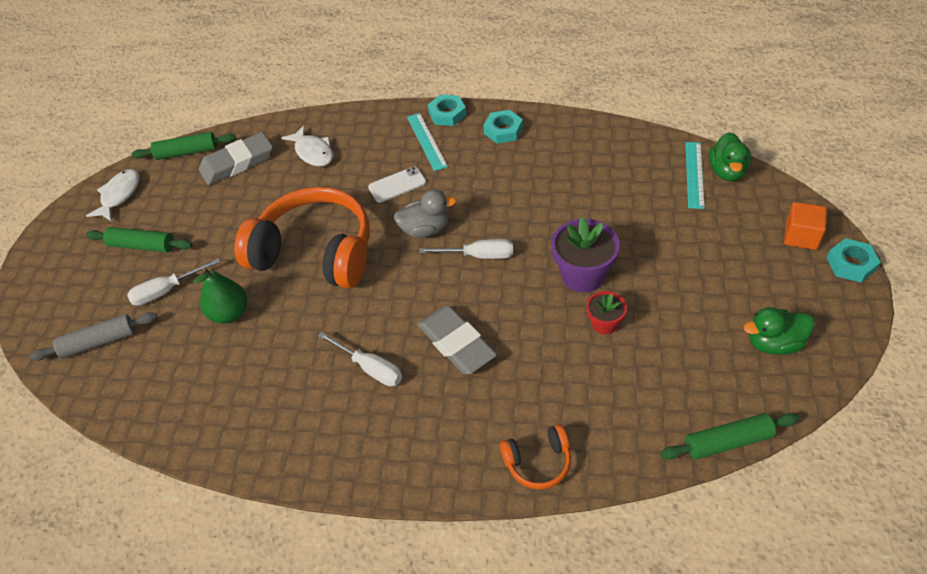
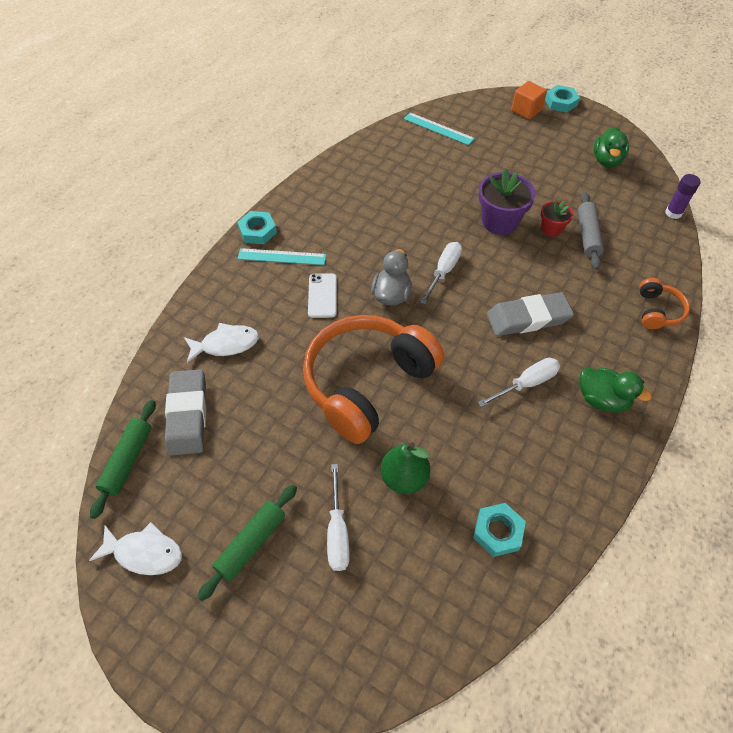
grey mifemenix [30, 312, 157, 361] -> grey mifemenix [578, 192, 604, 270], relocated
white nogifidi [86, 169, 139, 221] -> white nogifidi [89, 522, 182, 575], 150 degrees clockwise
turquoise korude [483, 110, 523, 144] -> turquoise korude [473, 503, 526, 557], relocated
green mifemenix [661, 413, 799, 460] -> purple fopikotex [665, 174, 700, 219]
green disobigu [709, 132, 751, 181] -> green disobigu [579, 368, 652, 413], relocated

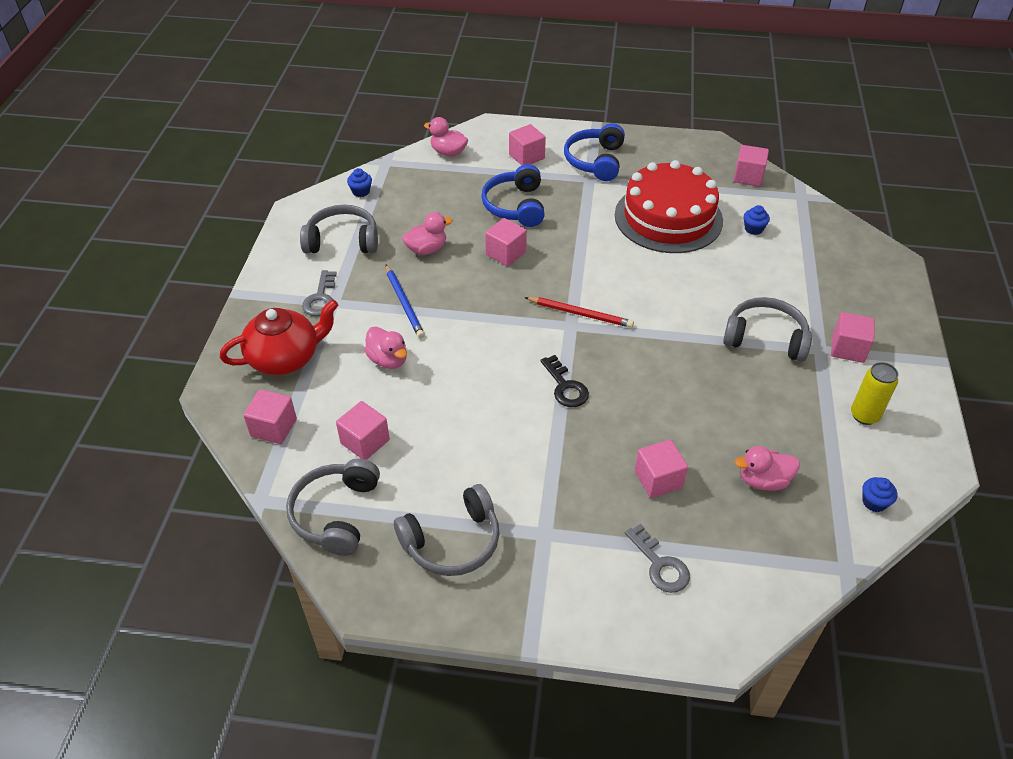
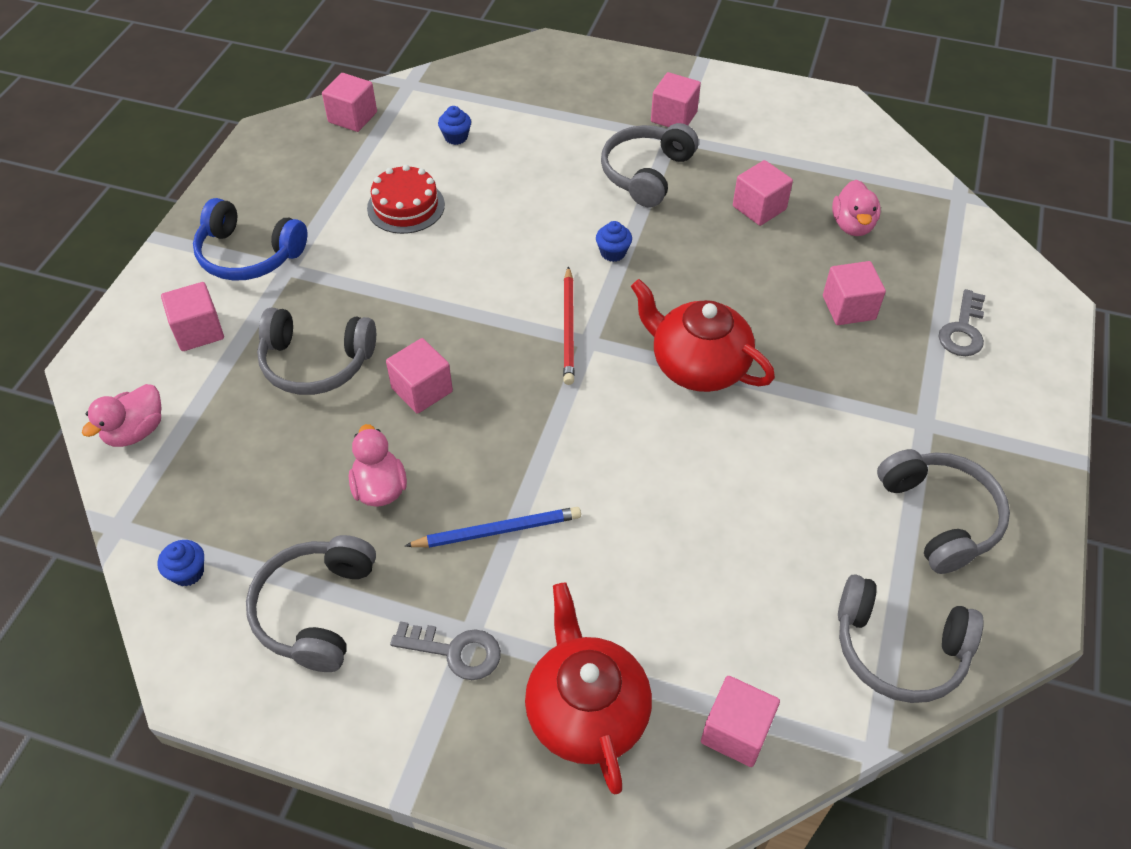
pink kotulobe [336, 401, 390, 460] -> pink kotulobe [733, 160, 793, 226], relocated
pink disobigu [364, 327, 407, 369] -> none
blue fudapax [481, 164, 545, 227] -> grey fudapax [257, 308, 376, 395]
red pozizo [524, 297, 634, 328] -> red pozizo [563, 266, 575, 385], 150 degrees clockwise
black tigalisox [540, 355, 589, 407] -> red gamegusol [631, 279, 775, 392]
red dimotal [615, 160, 723, 253] -> red dimotal [367, 165, 445, 234], x0.52
grey tigalisox [625, 524, 690, 593] -> grey tigalisox [938, 289, 985, 356], 135 degrees clockwise
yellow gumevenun [851, 362, 899, 425] -> none
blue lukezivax [862, 477, 897, 512] -> blue lukezivax [596, 221, 632, 262], relocated

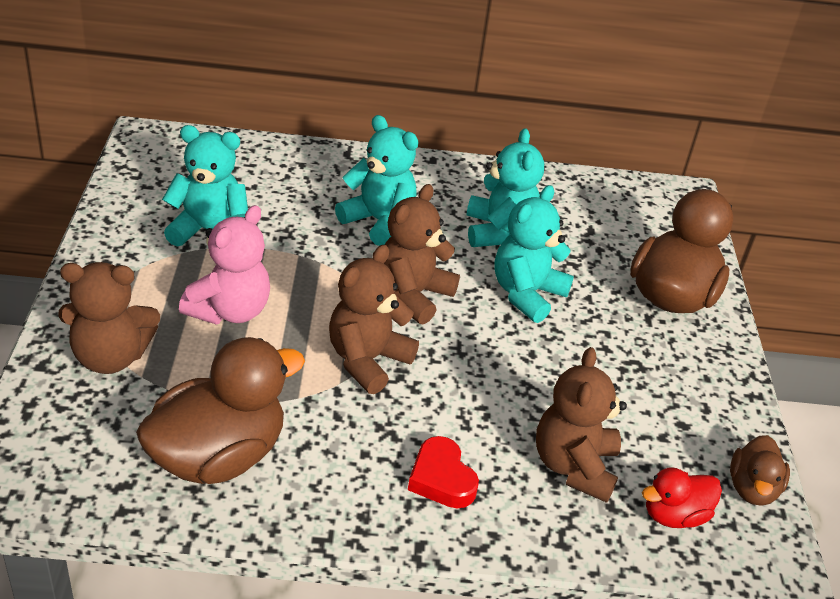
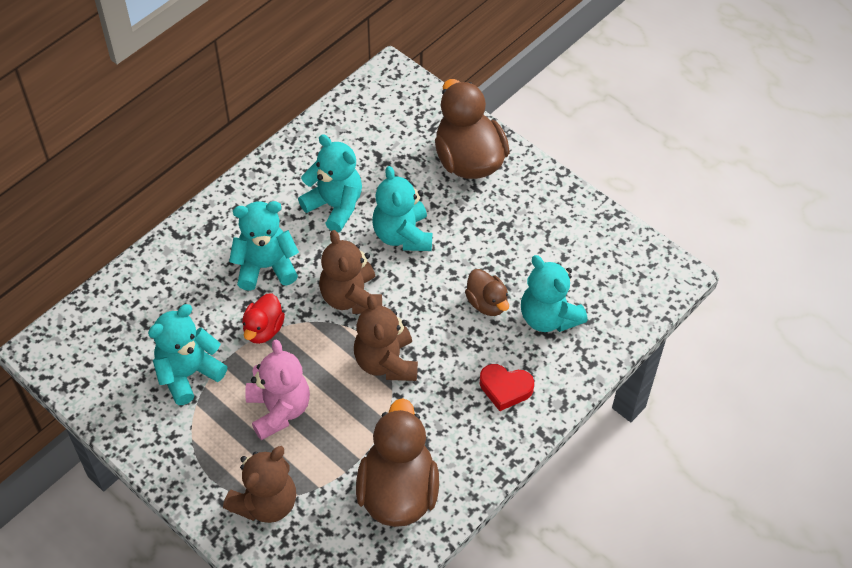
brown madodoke [536, 347, 627, 503] -> turquoise madodoke [521, 255, 588, 332]
red disobigu [642, 467, 722, 528] -> red disobigu [242, 293, 285, 344], relocated
brown disobigu [730, 435, 790, 506] -> brown disobigu [465, 269, 509, 316], relocated

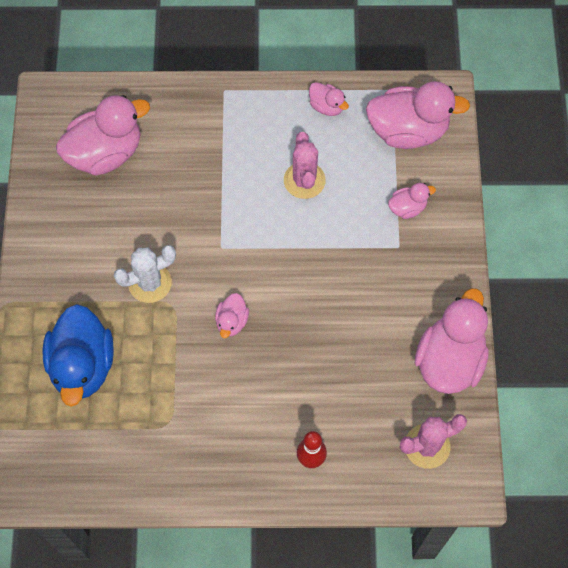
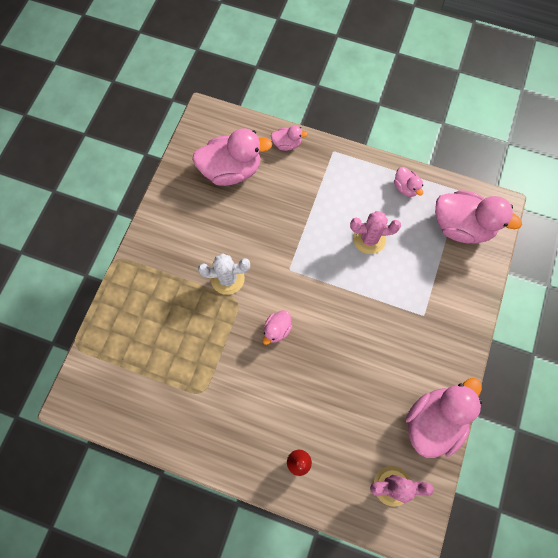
blue disobigu [42, 304, 114, 407] -> none
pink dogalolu [284, 132, 326, 199] -> pink dogalolu [350, 211, 401, 254], 75 degrees clockwise
pink disobigu [388, 183, 436, 219] -> pink disobigu [271, 125, 308, 151], relocated

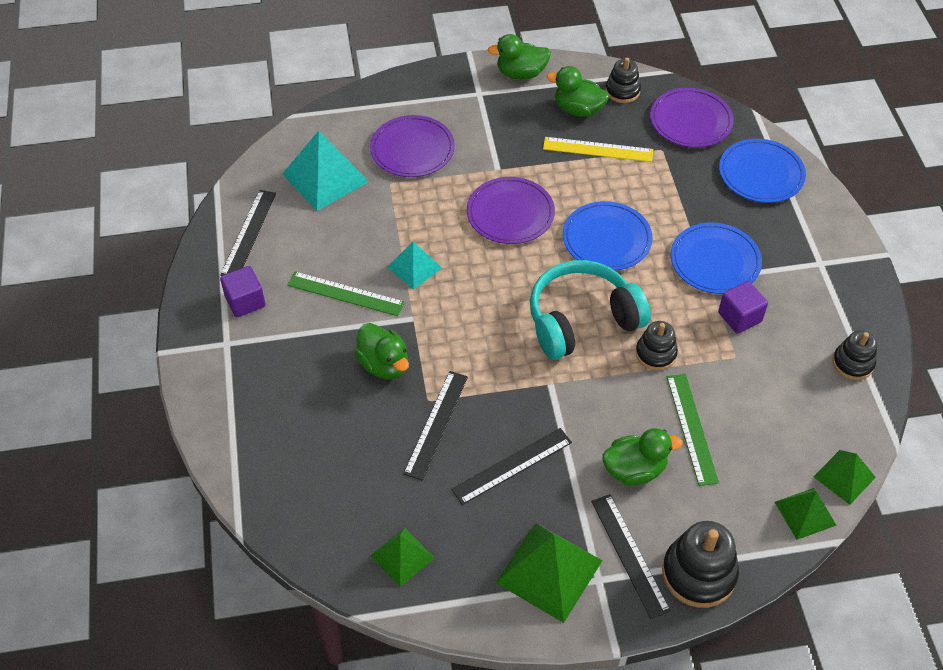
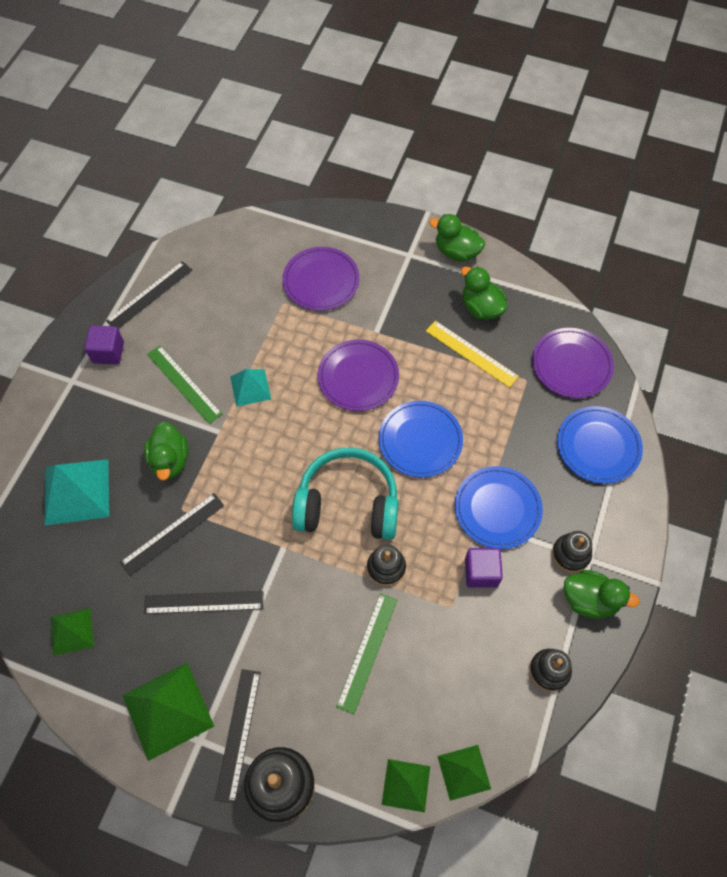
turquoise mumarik [282, 131, 369, 211] -> turquoise mumarik [45, 459, 109, 525], relocated
green disobigu [602, 428, 683, 486] -> green disobigu [564, 570, 640, 619], relocated
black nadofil [605, 58, 641, 103] -> black nadofil [552, 531, 592, 573], relocated

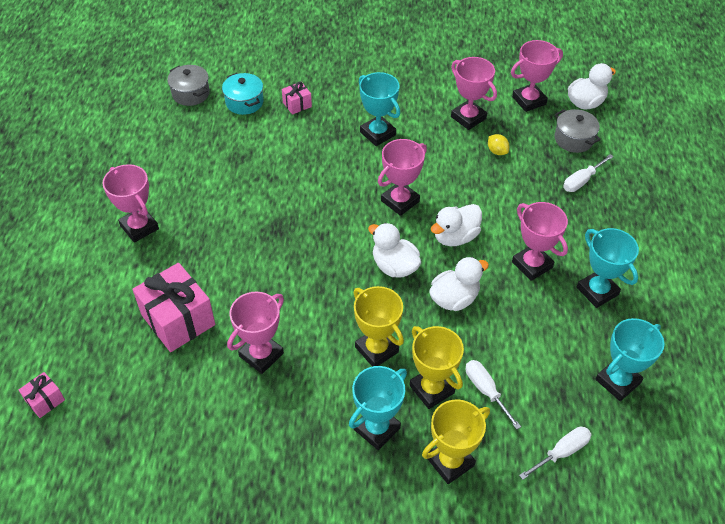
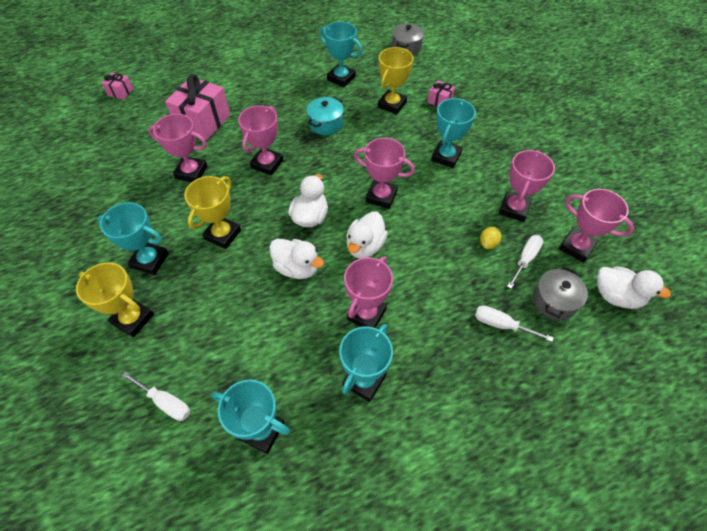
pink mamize [103, 164, 159, 243] -> pink mamize [238, 105, 283, 176], relocated
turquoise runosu [222, 73, 264, 115] -> turquoise runosu [307, 97, 344, 135], relocated
yellow mamize [410, 326, 464, 409] -> yellow mamize [378, 47, 414, 115], relocated
white disobigu [431, 204, 482, 246] -> white disobigu [346, 211, 388, 258], 90 degrees counterclockwise
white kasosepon [466, 360, 521, 430] -> white kasosepon [507, 235, 544, 289], relocated
none -> turquoise mamize [319, 21, 363, 87]

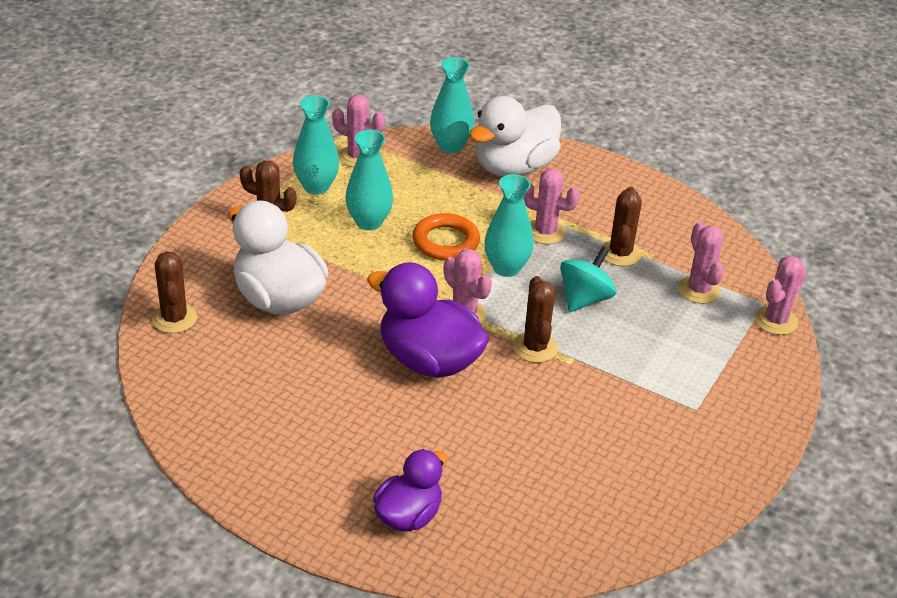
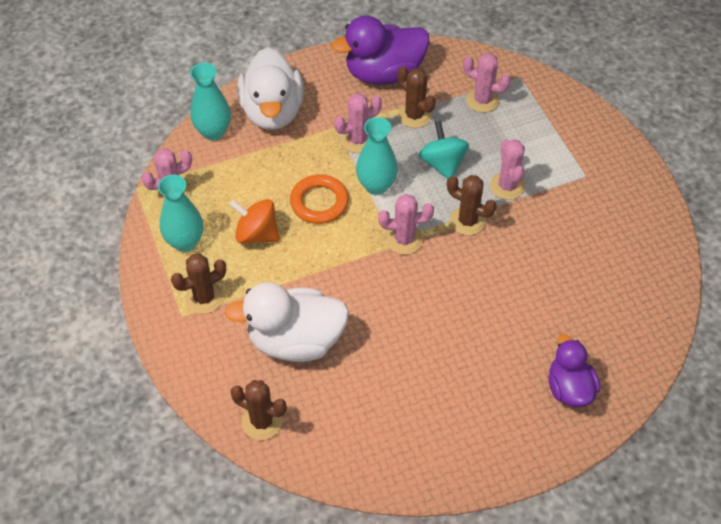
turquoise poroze [345, 130, 393, 230] -> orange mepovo [229, 199, 280, 244]
purple disobigu [367, 262, 489, 378] -> purple disobigu [331, 16, 430, 85], relocated
pink dogalolu [755, 255, 807, 335] -> pink dogalolu [490, 139, 525, 200], relocated

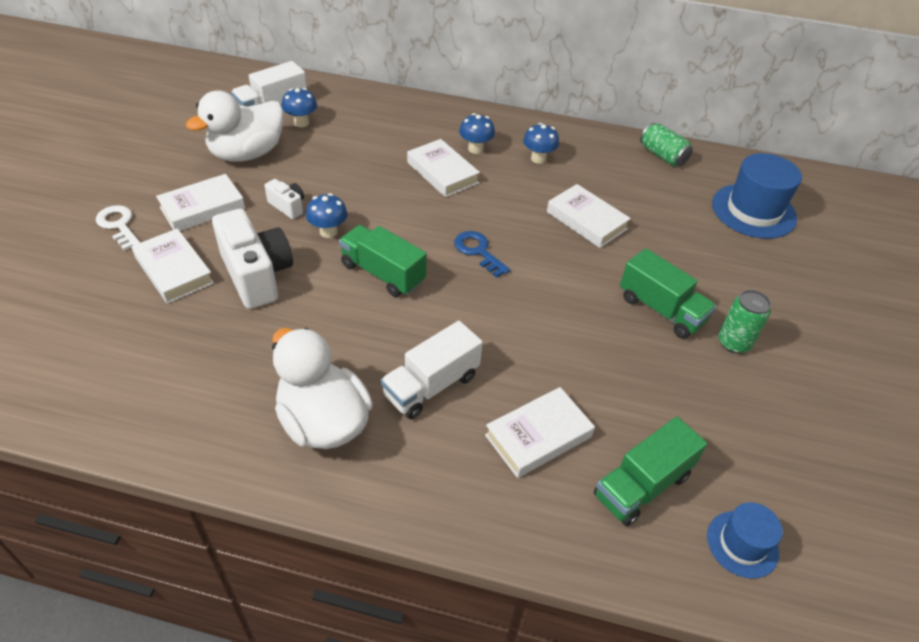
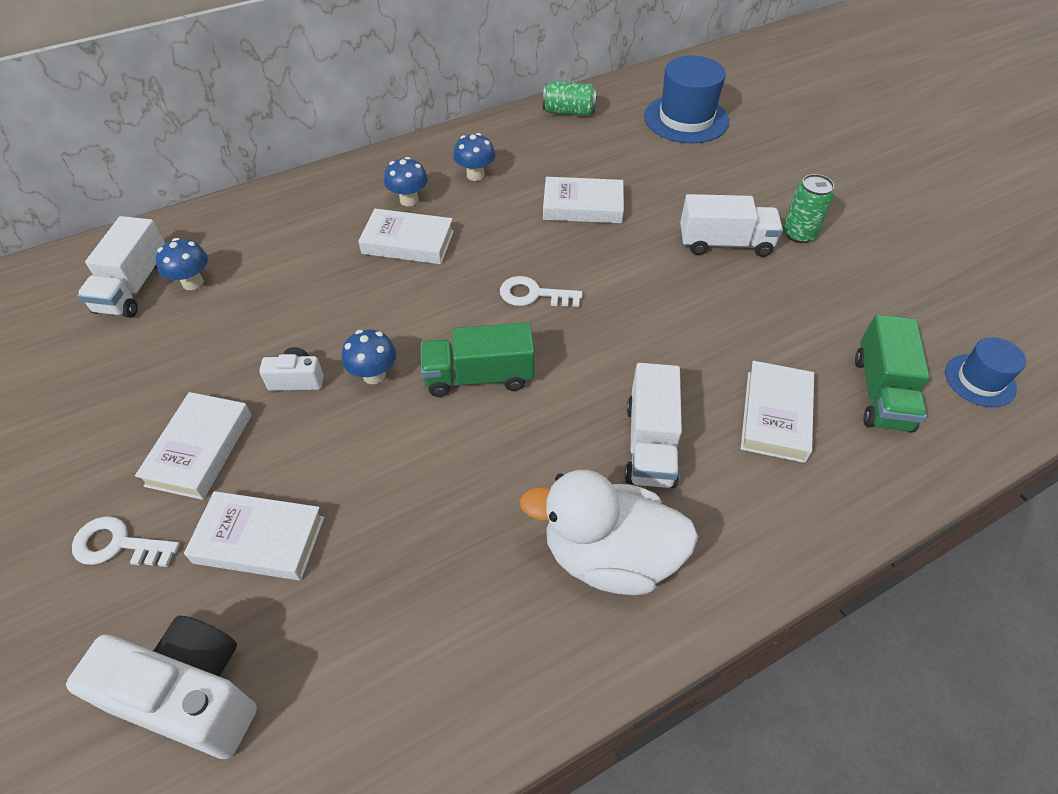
white disobigu [186, 91, 284, 161] -> none
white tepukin [212, 209, 293, 309] -> white tepukin [66, 616, 257, 759], relocated
blue tigalisox [454, 231, 510, 278] -> white tigalisox [500, 276, 583, 307]
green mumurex [620, 248, 717, 339] -> white mumurex [680, 194, 783, 257]

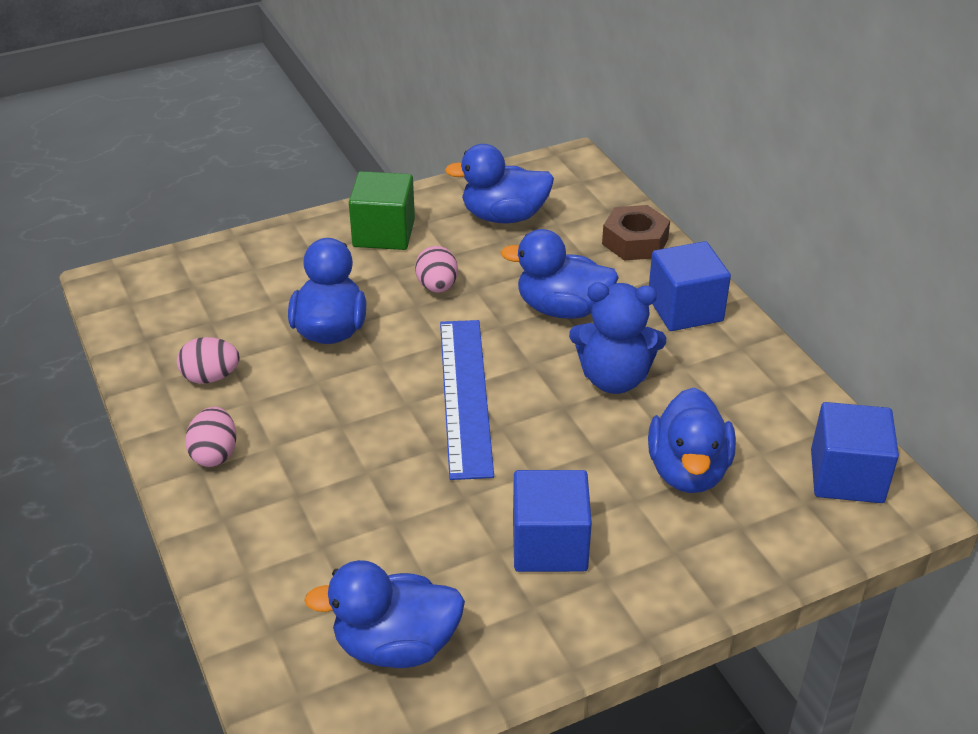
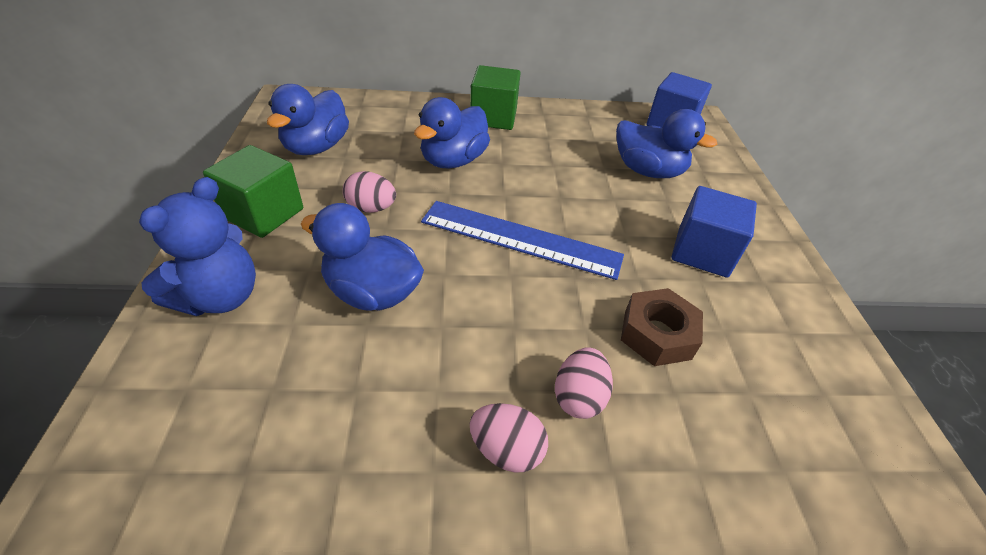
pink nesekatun [177, 337, 240, 384] -> pink nesekatun [555, 347, 613, 419], relocated
blue disobigu [304, 560, 465, 668] -> none
blue madodoke [569, 282, 666, 394] -> blue madodoke [139, 177, 256, 316], relocated
brown korude [602, 205, 670, 261] -> brown korude [621, 288, 703, 366], relocated
blue kotulobe [649, 241, 731, 331] -> green kotulobe [470, 65, 520, 130]

